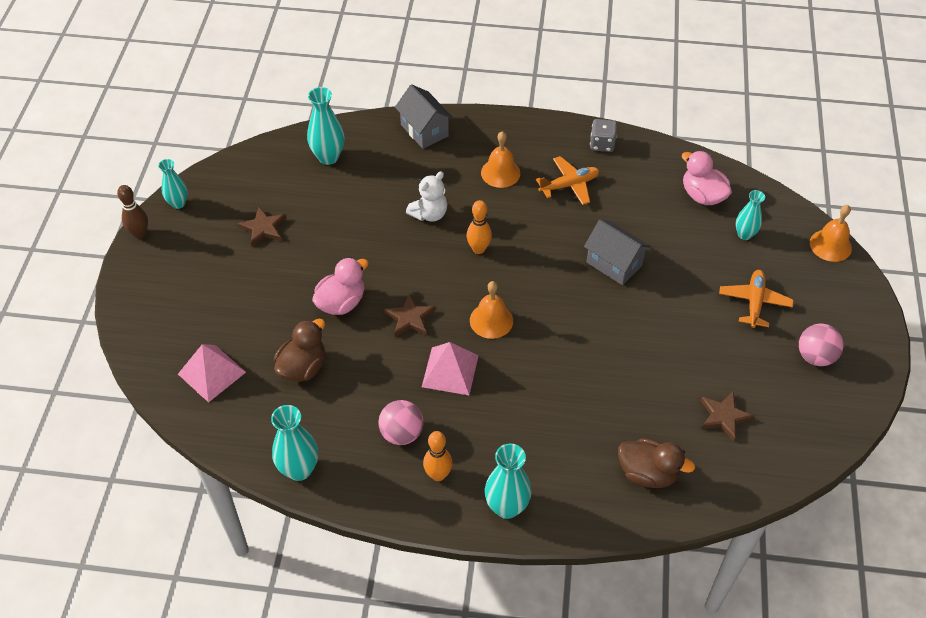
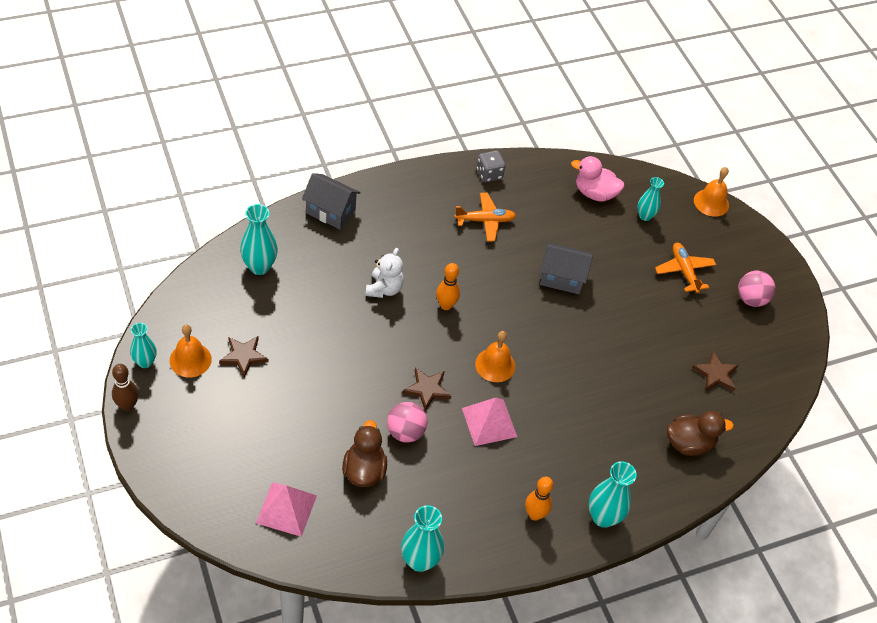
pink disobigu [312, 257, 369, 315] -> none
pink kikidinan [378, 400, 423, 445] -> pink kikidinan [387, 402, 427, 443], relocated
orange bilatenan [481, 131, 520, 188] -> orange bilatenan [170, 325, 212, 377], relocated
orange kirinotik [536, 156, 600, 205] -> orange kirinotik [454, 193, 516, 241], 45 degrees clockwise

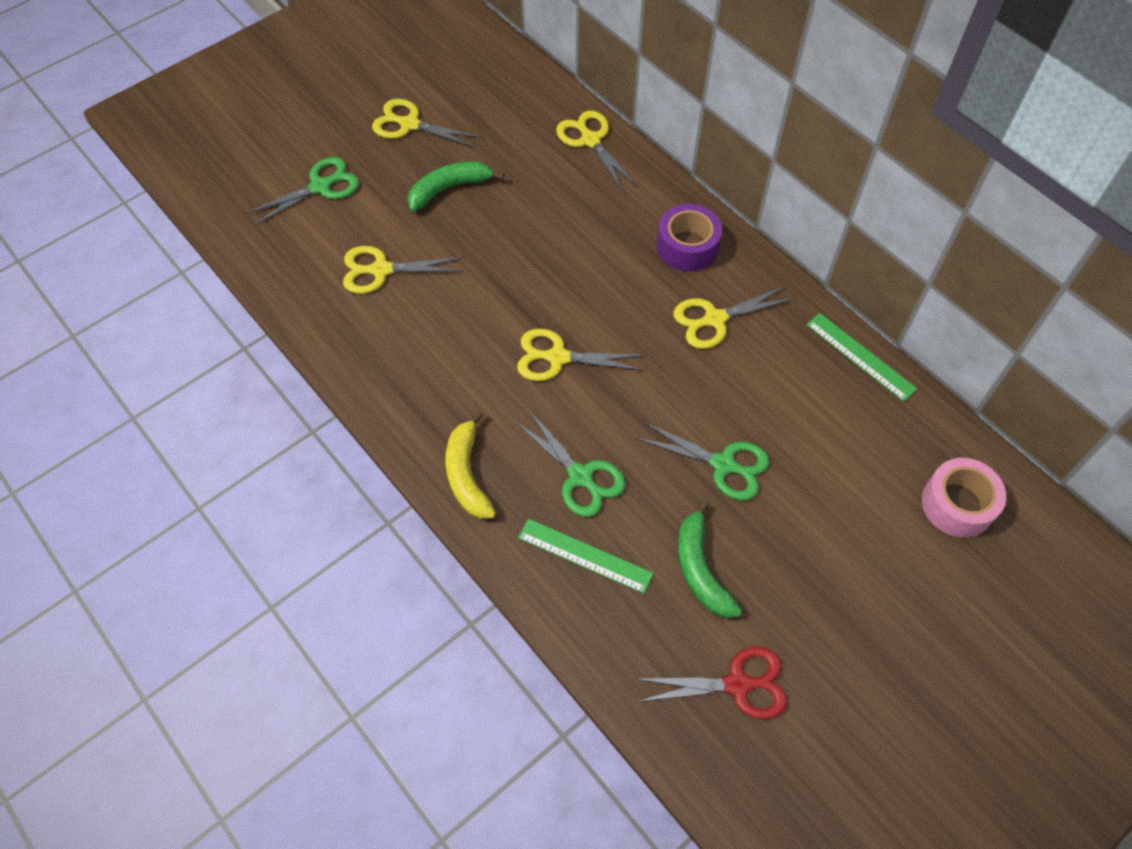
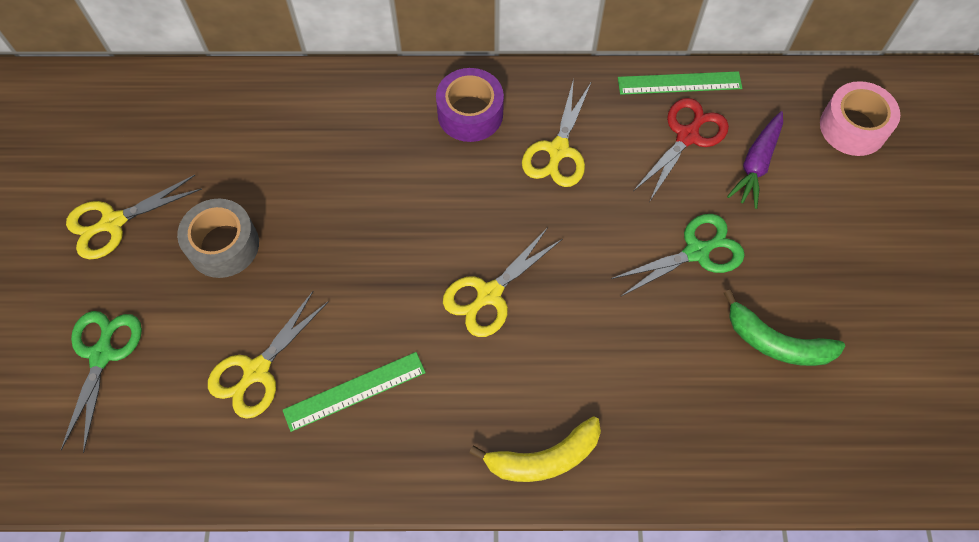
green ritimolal [407, 161, 505, 212] -> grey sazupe [177, 199, 259, 278]
yellow ritimolal [445, 411, 496, 519] -> yellow ritimolal [469, 417, 601, 482], 45 degrees counterclockwise
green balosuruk [514, 410, 625, 517] -> none
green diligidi [518, 519, 654, 594] -> green diligidi [282, 352, 426, 432], relocated
yellow balosuruk [556, 110, 638, 191] -> none
red balosuruk [637, 647, 788, 719] -> red balosuruk [633, 98, 729, 201], relocated
none -> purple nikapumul [727, 111, 783, 209]

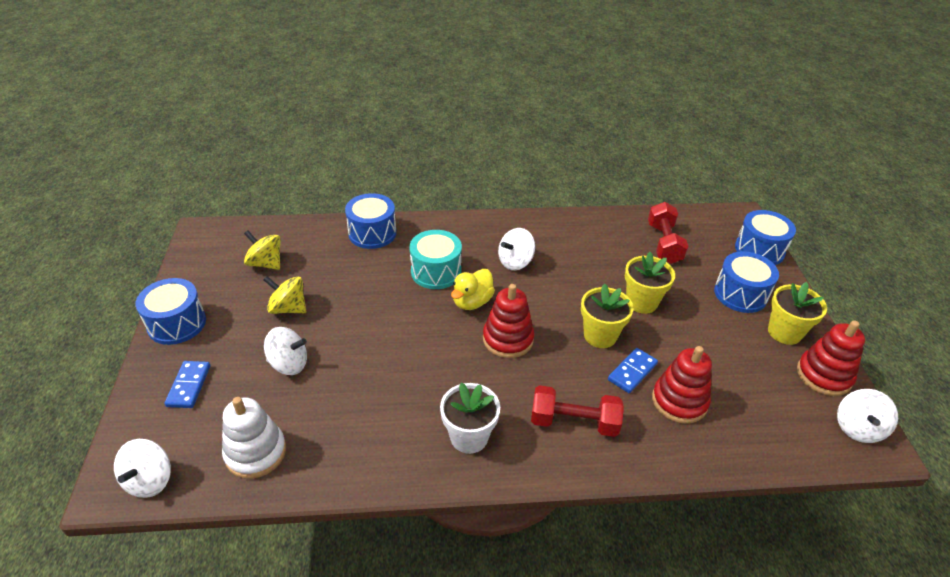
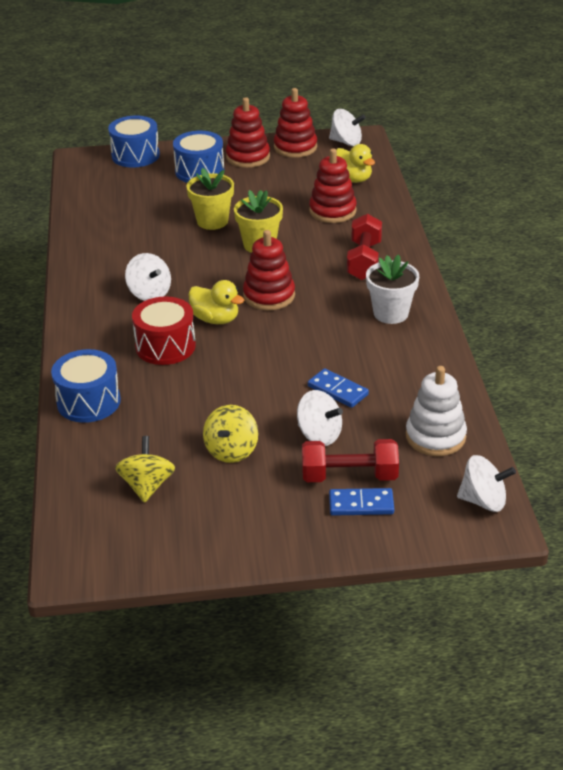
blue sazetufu [136, 278, 206, 345] -> none
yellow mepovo [244, 231, 281, 270] -> yellow mepovo [115, 436, 175, 503], 150 degrees clockwise
white mepovo [264, 327, 307, 375] -> white mepovo [297, 390, 343, 446], 120 degrees clockwise
turquoise sazetufu [409, 230, 462, 289] -> red sazetufu [132, 296, 196, 365]
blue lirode [608, 348, 658, 393] -> blue lirode [308, 368, 369, 408], relocated
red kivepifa [648, 202, 689, 264] -> red kivepifa [302, 439, 399, 482], relocated
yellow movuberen [768, 282, 827, 345] -> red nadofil [226, 97, 270, 168]
none -> yellow disobigu [336, 144, 375, 183]

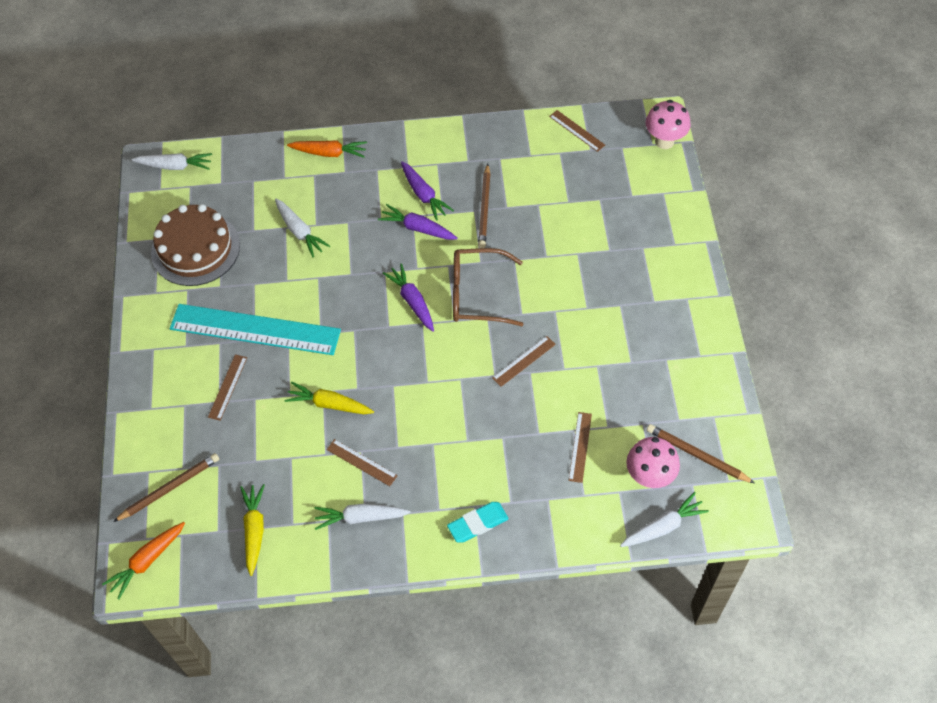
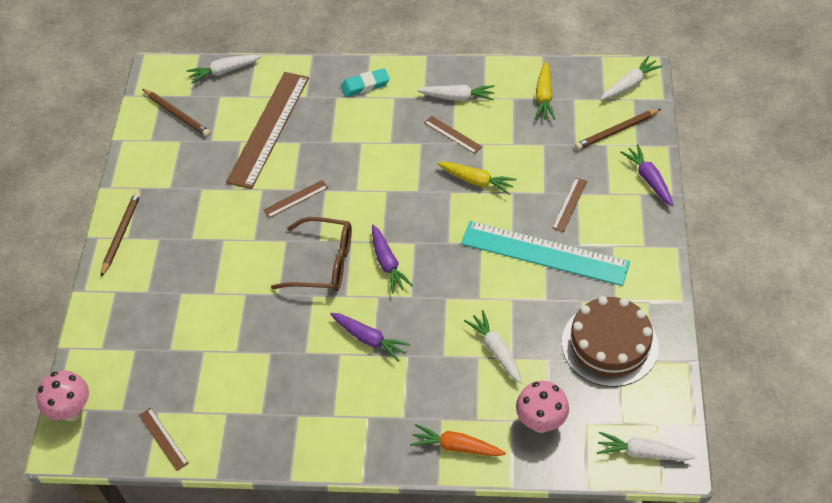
orange nikapumul [102, 522, 185, 600] -> white nikapumul [600, 56, 663, 100]
purple nikapumul [401, 161, 454, 221] -> purple nikapumul [620, 144, 673, 206], relocated
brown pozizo [478, 163, 491, 248] -> brown pozizo [101, 192, 141, 277], relocated
brown diligidi [569, 412, 592, 483] -> brown diligidi [226, 72, 309, 189], x2.35
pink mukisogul [626, 437, 680, 488] -> pink mukisogul [516, 381, 569, 433], relocated

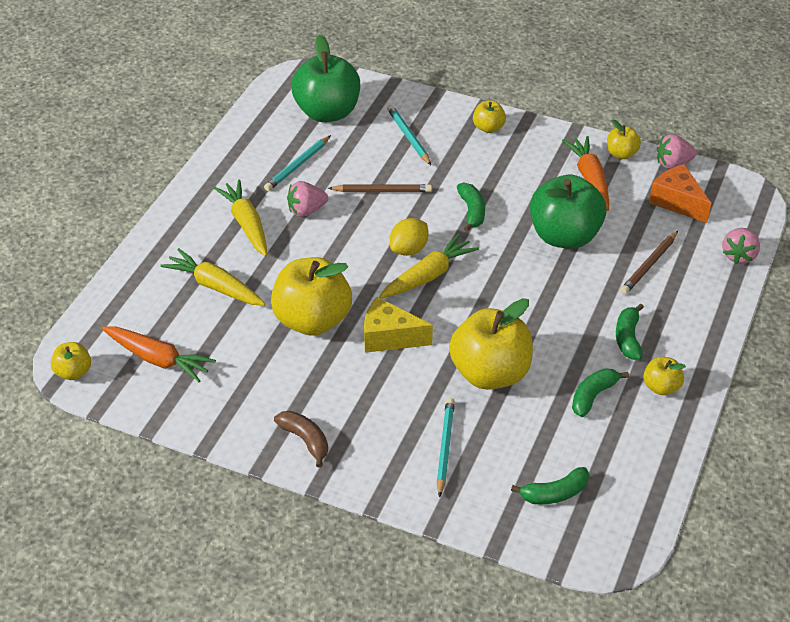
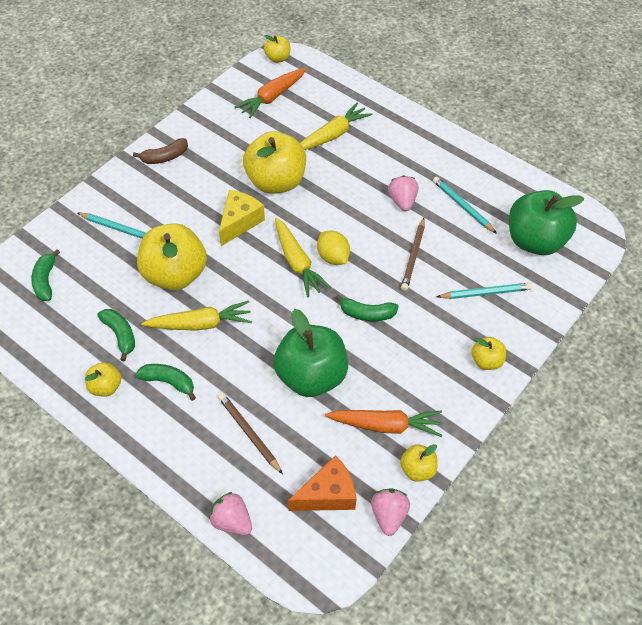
yellow nikapumul [214, 179, 267, 256] -> yellow nikapumul [141, 301, 252, 331], relocated

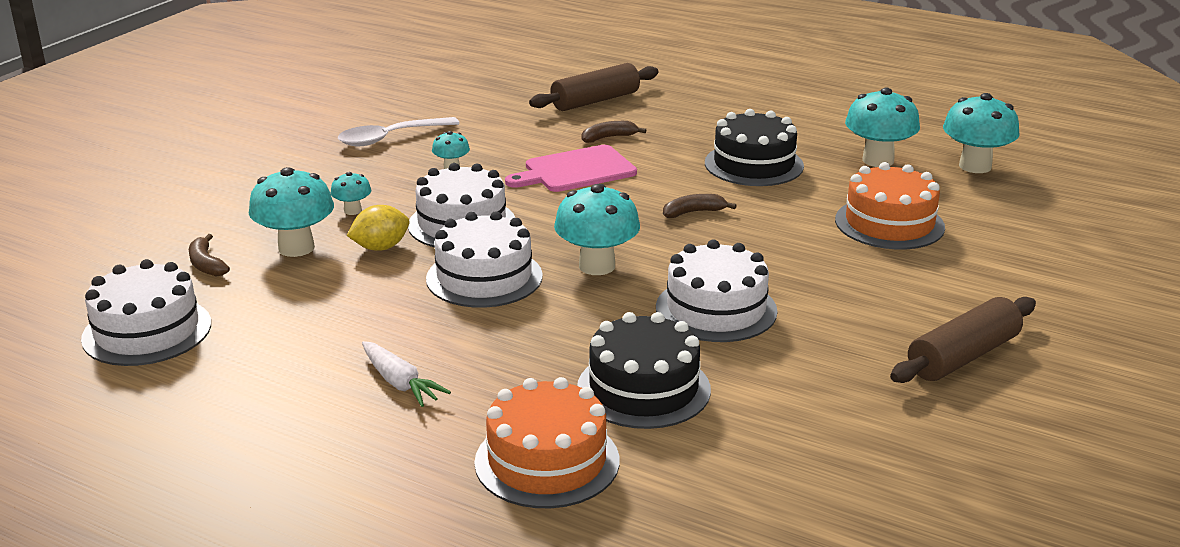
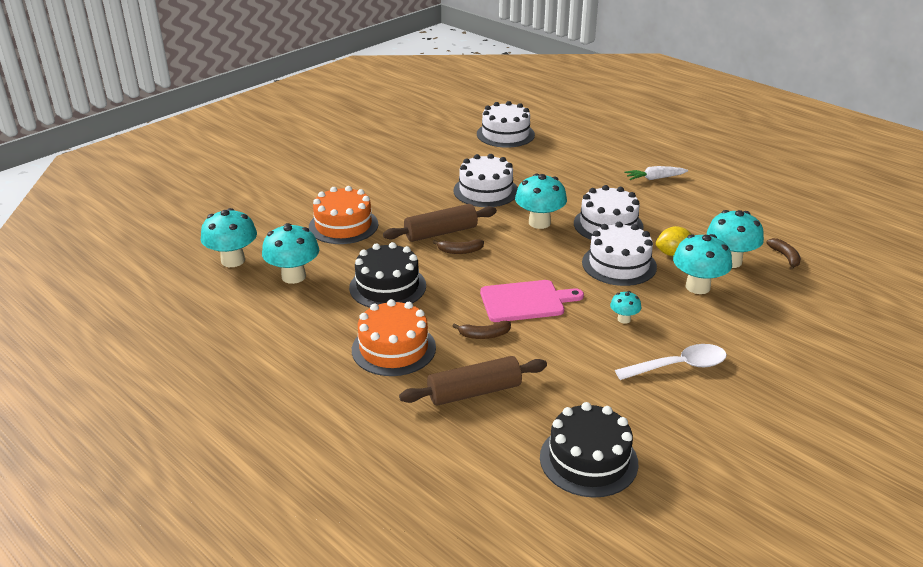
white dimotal [81, 259, 211, 366] -> white dimotal [477, 101, 535, 148], relocated
turquoise mukisogul [331, 172, 371, 215] -> turquoise mukisogul [673, 234, 732, 294], x1.95
white nikapumul [362, 341, 451, 407] -> white nikapumul [624, 166, 688, 180], 75 degrees counterclockwise
orange dimotal [474, 377, 619, 508] -> orange dimotal [352, 299, 436, 376], relocated
black dimotal [577, 312, 711, 429] -> black dimotal [540, 402, 638, 498], relocated
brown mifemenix [890, 297, 1036, 383] -> brown mifemenix [383, 204, 497, 242], relocated

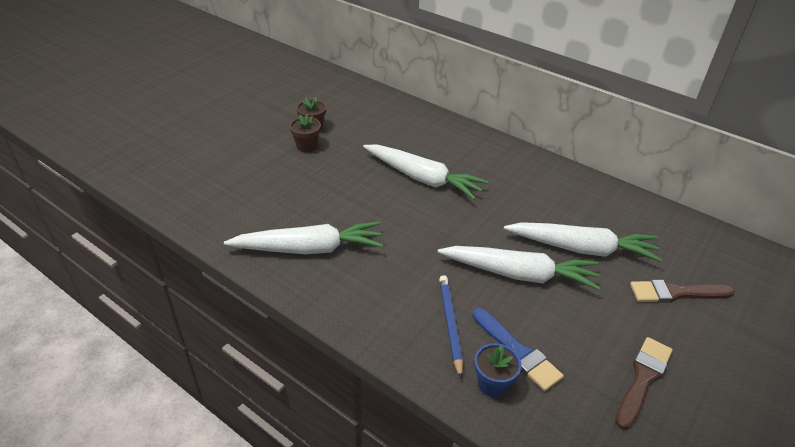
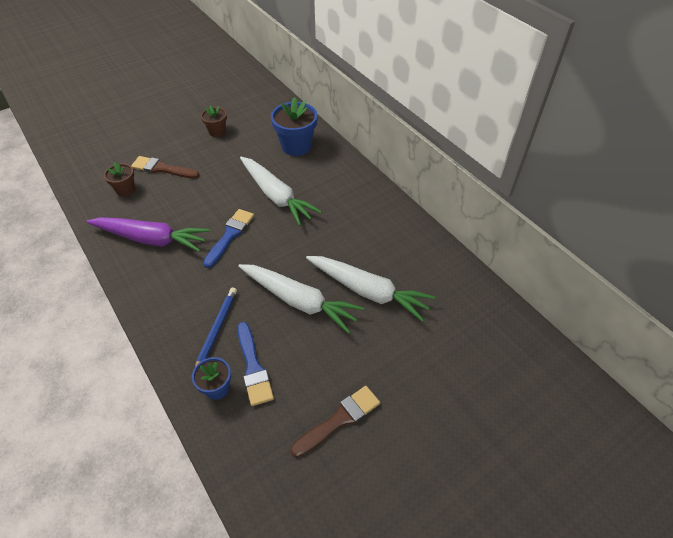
white nikapumul [224, 222, 383, 254] -> purple nikapumul [86, 217, 210, 252]
brown movuberen [290, 115, 321, 152] -> brown movuberen [104, 162, 135, 196], relocated
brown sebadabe [630, 280, 735, 303] -> brown sebadabe [131, 156, 199, 179], relocated
none -> blue sebadabe [203, 209, 254, 268]
none -> blue movuberen [271, 97, 318, 156]

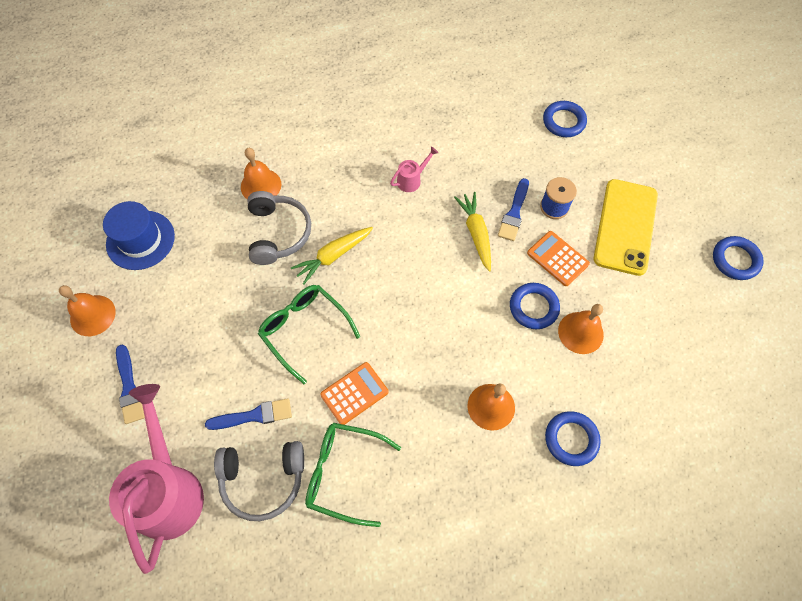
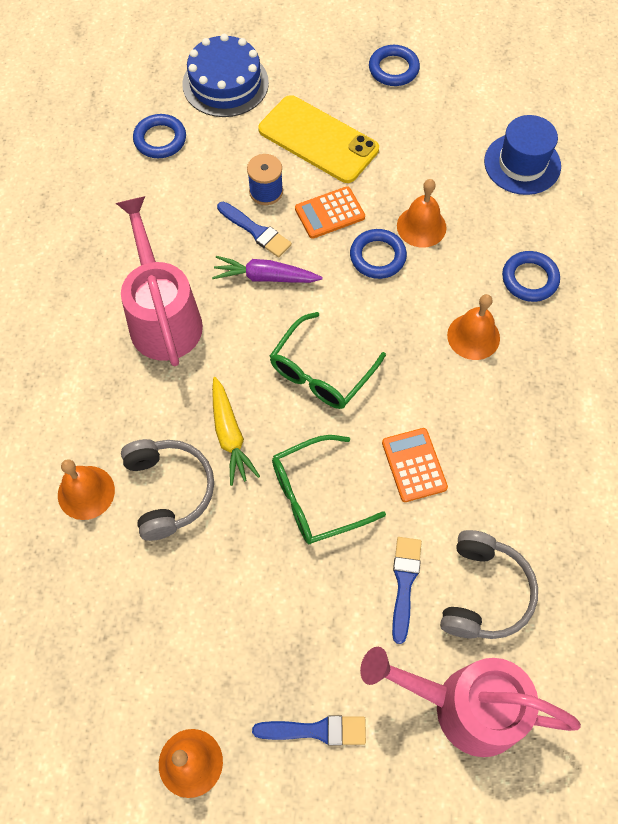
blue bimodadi [103, 201, 175, 270] -> blue bimodadi [484, 115, 561, 195], relocated
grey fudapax [247, 191, 311, 265] -> grey fudapax [121, 439, 214, 541], 60 degrees clockwise
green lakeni [305, 423, 401, 527] -> green lakeni [270, 312, 386, 409], relocated
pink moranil [390, 147, 438, 192] -> pink moranil [116, 196, 203, 366], x2.38
yellow nikapumul [454, 192, 491, 271] -> purple nikapumul [212, 256, 323, 283]
none -> blue dimotal [182, 34, 269, 117]

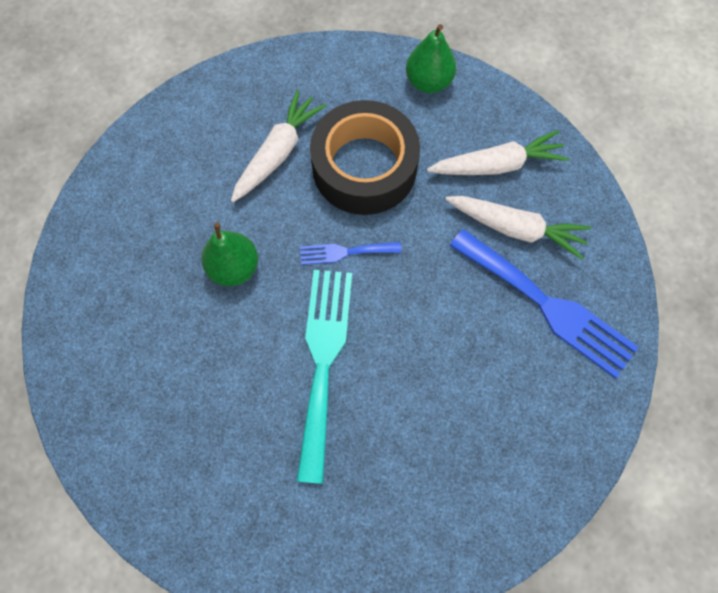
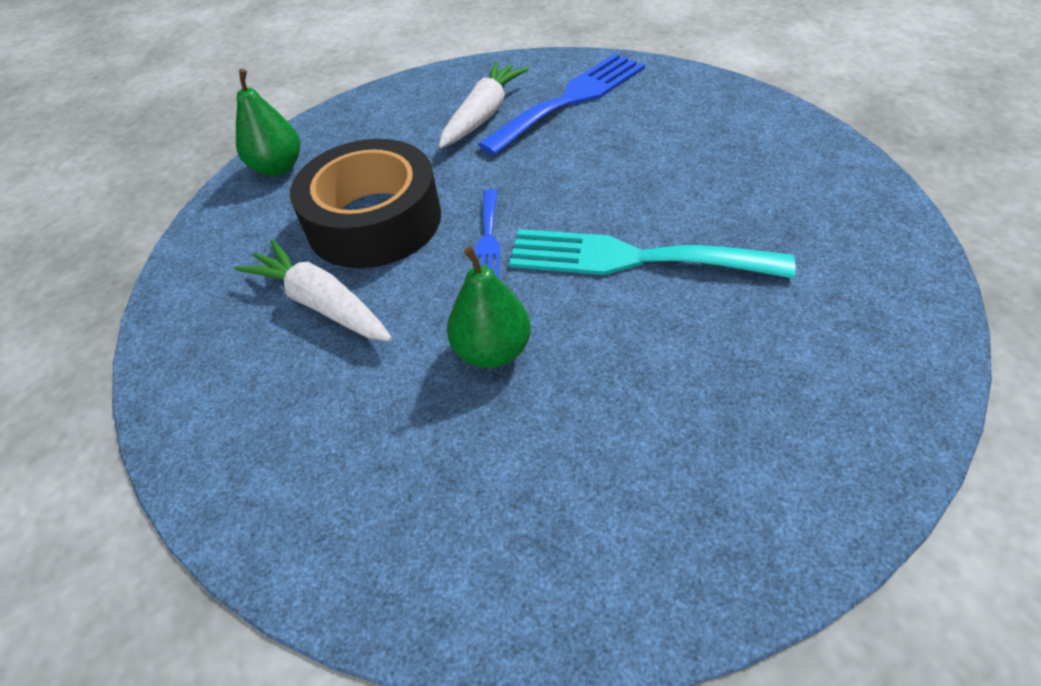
white nikapumul [427, 130, 569, 175] -> none

